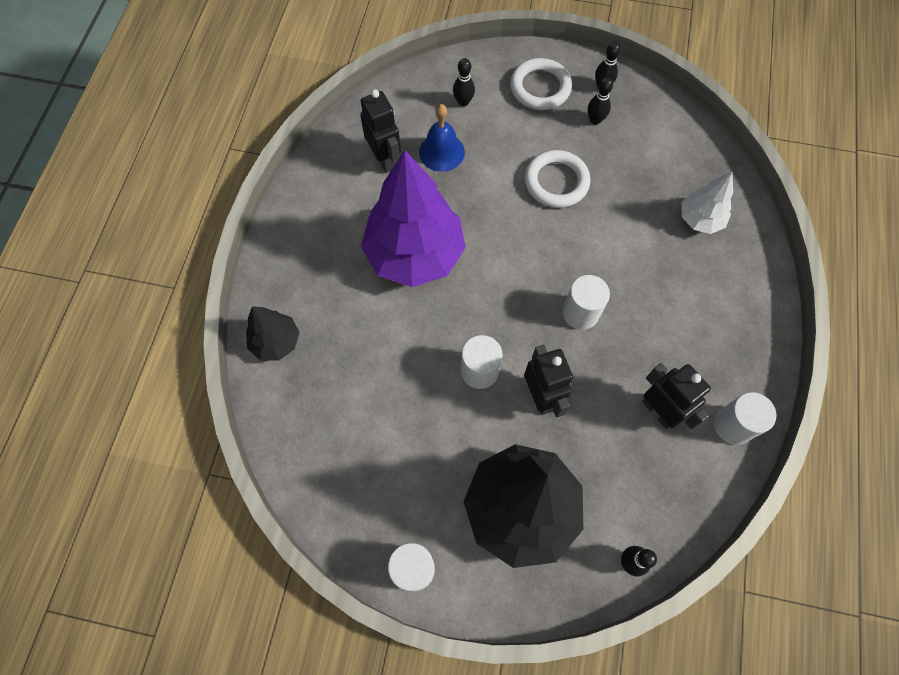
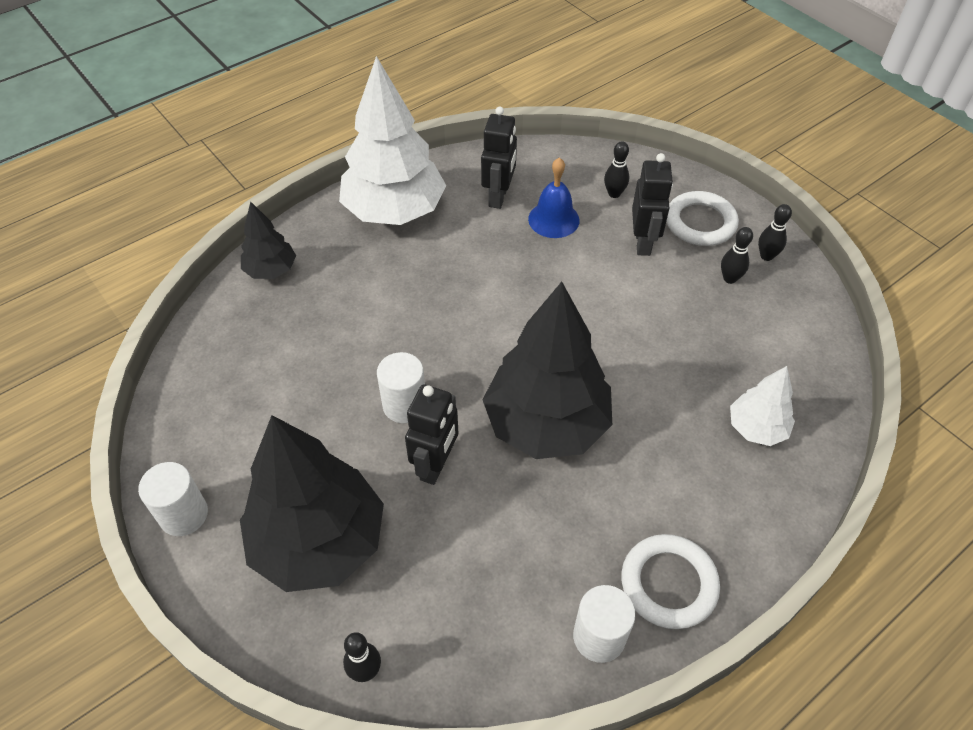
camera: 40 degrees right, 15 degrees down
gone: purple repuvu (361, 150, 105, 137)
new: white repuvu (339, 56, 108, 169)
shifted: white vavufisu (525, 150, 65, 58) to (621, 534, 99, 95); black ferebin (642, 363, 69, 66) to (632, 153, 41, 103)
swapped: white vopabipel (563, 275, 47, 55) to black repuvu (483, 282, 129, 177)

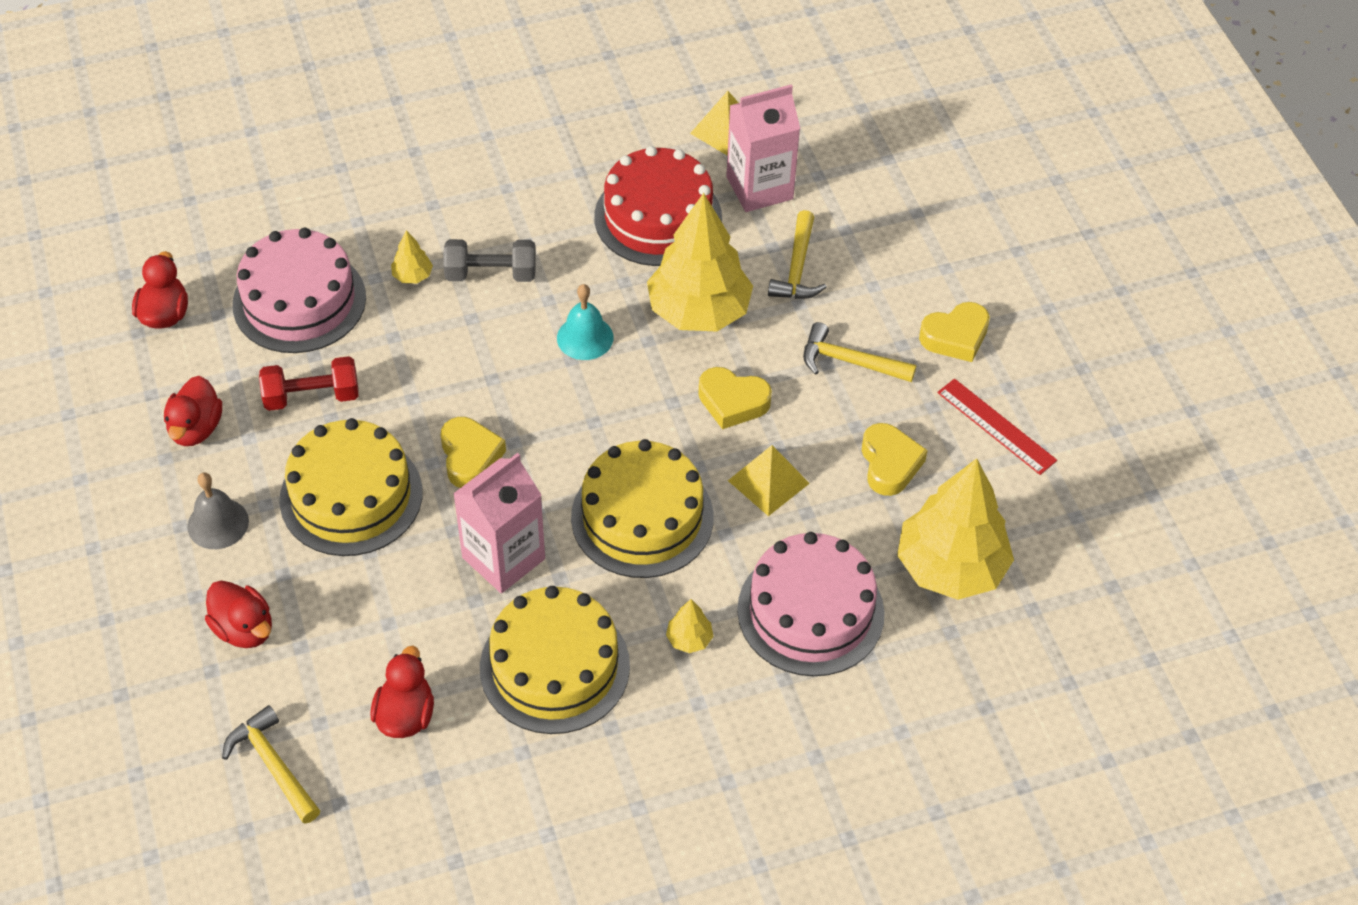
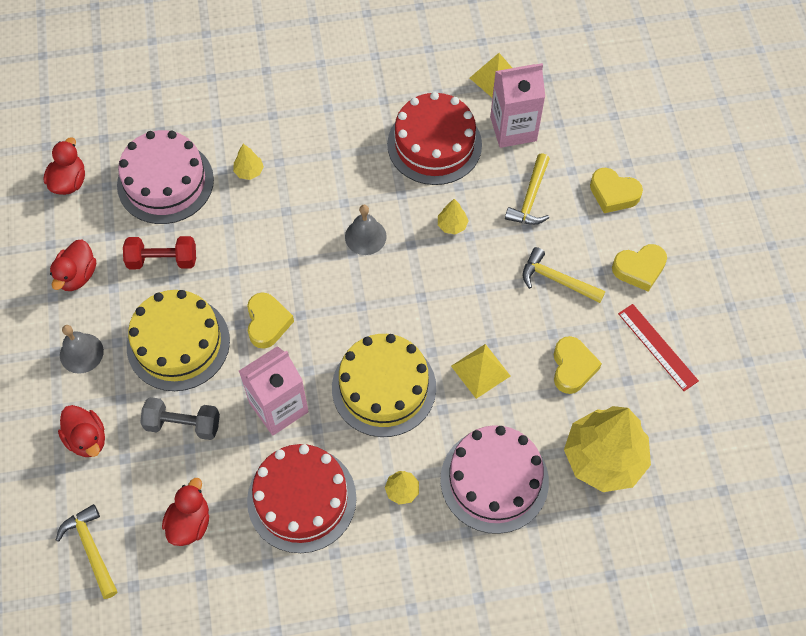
camera: 10 degrees right, 10 degrees up
shifted: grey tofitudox (443, 239, 93, 43) to (140, 397, 80, 43); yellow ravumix (698, 367, 74, 62) to (590, 168, 53, 45)
repainted: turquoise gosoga (557, 284, 57, 76) to grey gosoga (345, 205, 42, 50); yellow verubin (480, 586, 150, 148) to red verubin (247, 444, 110, 109)
scaled: yellow repuvu (647, 193, 106, 138) = (438, 199, 30, 35) x0.40

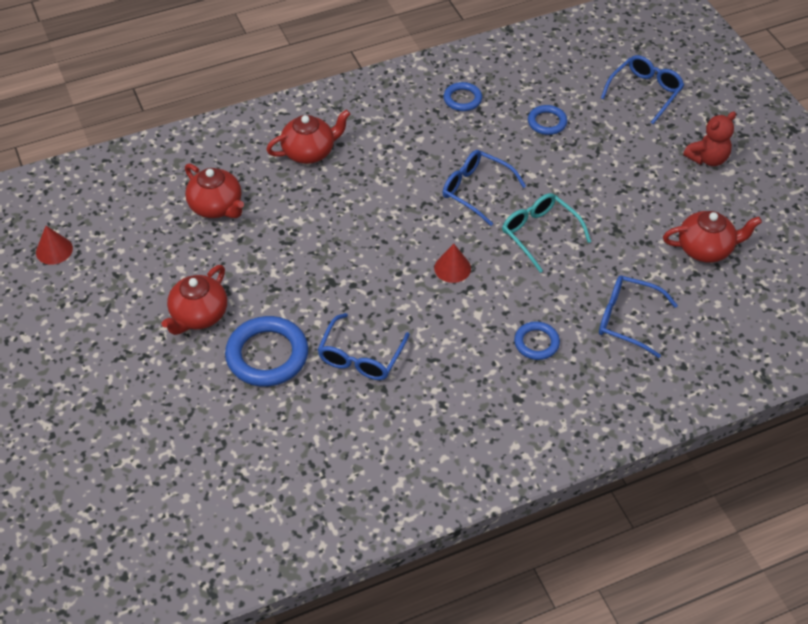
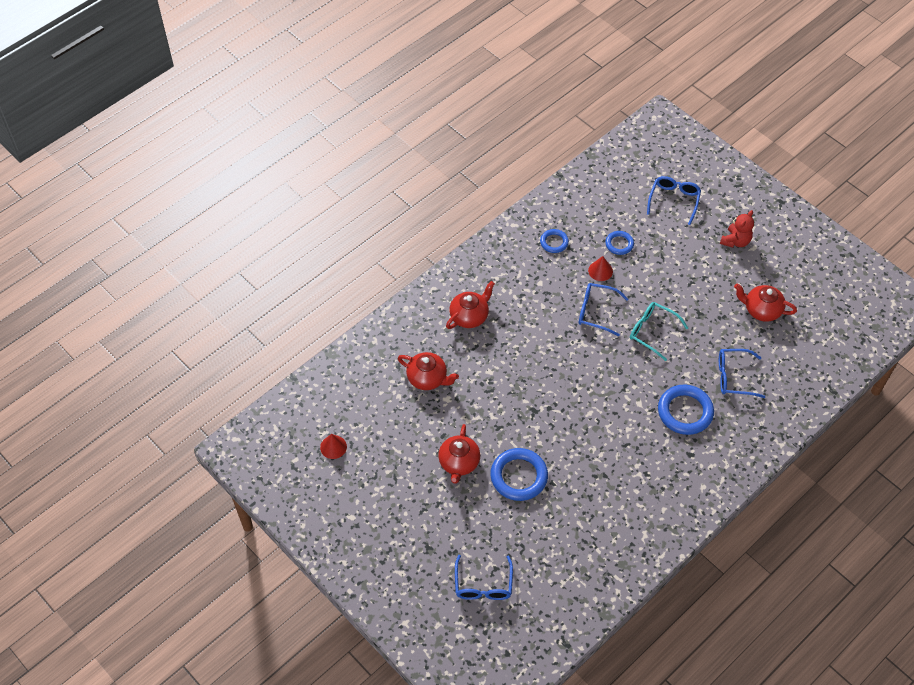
camera: 20 degrees left, 5 degrees up
shifted: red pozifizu (434, 244, 37, 39) to (588, 256, 25, 25); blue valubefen (318, 313, 92, 67) to (455, 555, 58, 45)
rotated: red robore (663, 211, 99, 52) = (734, 283, 63, 39) 135 degrees counterclockwise
scaled: blue vavufisu (514, 321, 46, 39) = (658, 385, 56, 50) x1.81

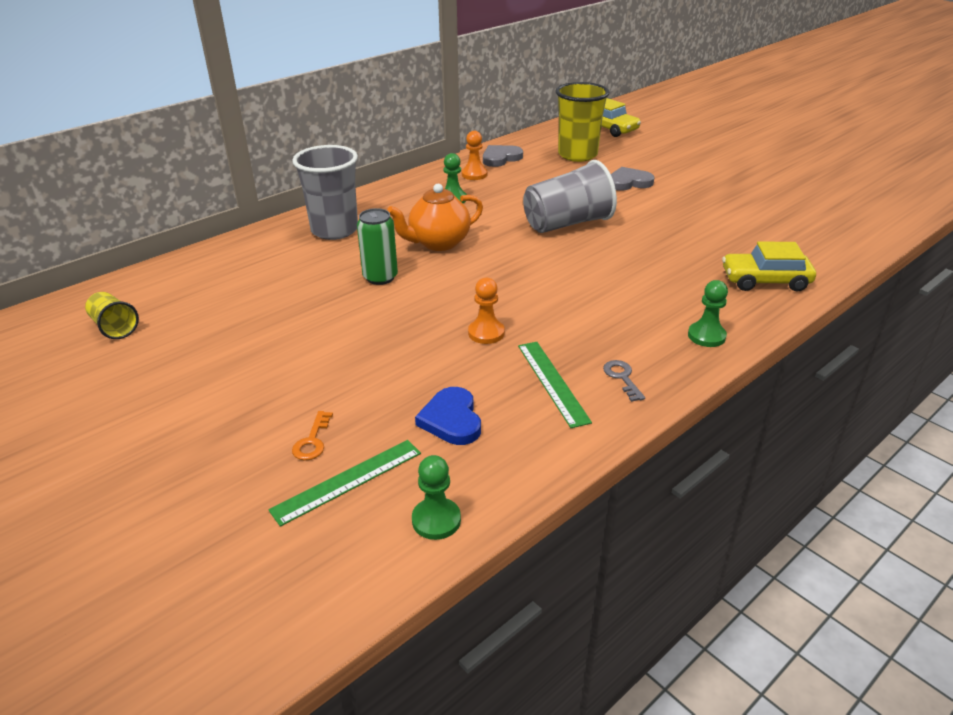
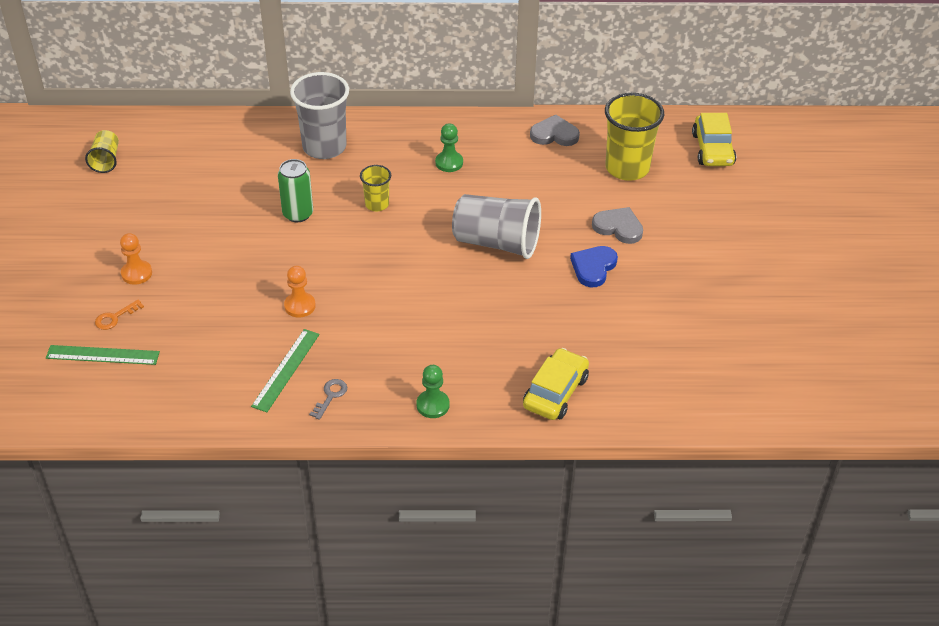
camera: 40 degrees right, 10 degrees up
gone: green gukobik (412, 455, 49, 85)
shifted: orange gukobik (462, 131, 25, 49) to (120, 233, 32, 52); blue ravumix (415, 387, 66, 58) to (570, 246, 48, 41)
swapped: orange robore (387, 184, 96, 67) to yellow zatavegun (360, 165, 31, 46)
rotated: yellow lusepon (722, 241, 94, 51) = (523, 348, 66, 72) 75 degrees clockwise

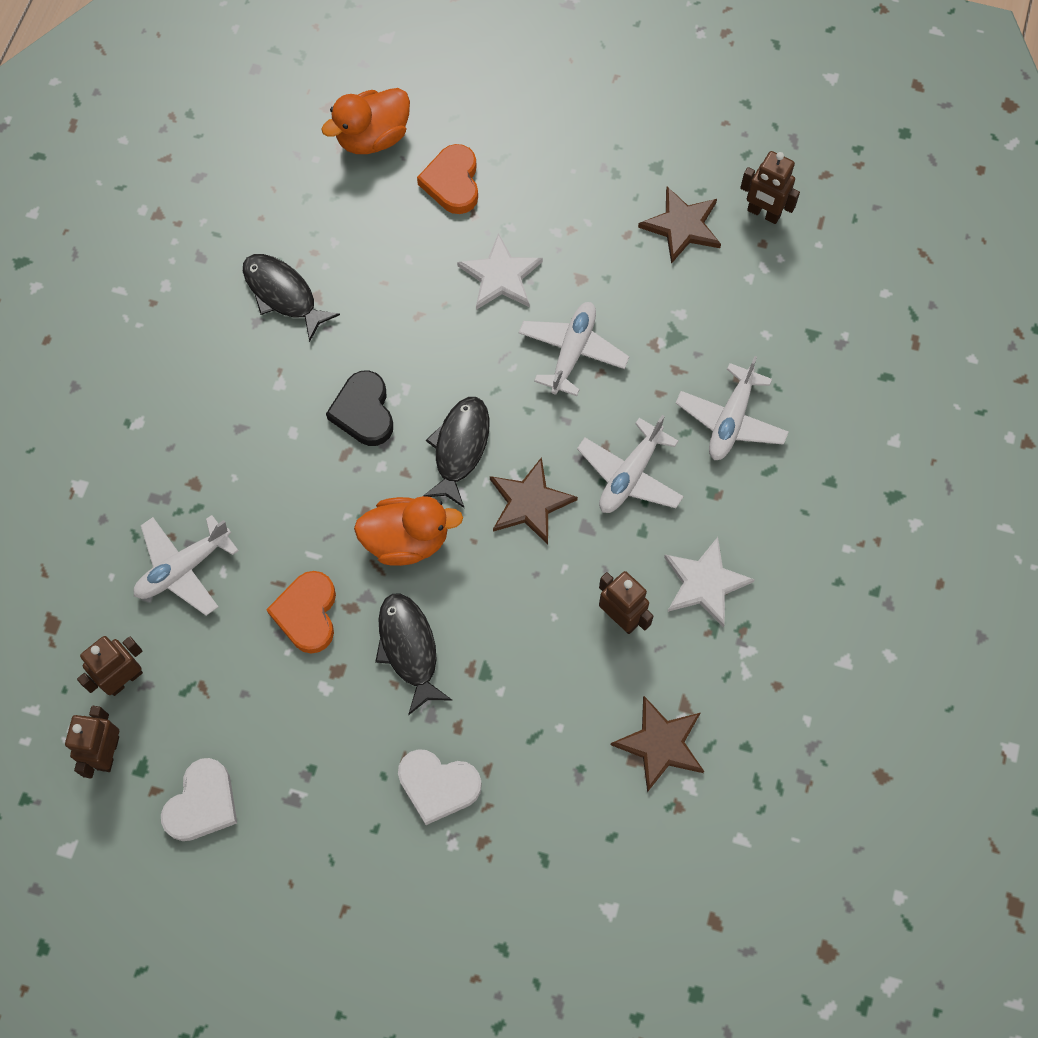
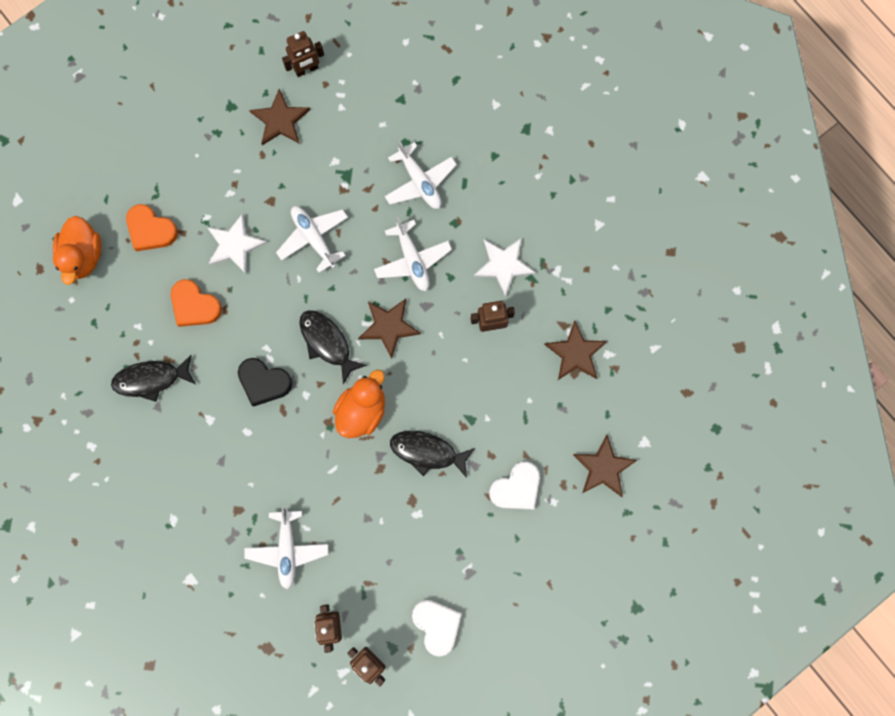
camera: 55 degrees left, 10 degrees up
new: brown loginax (573, 435, 64, 62)
shifted: orange ravumix (266, 571, 70, 82) to (171, 279, 51, 48)

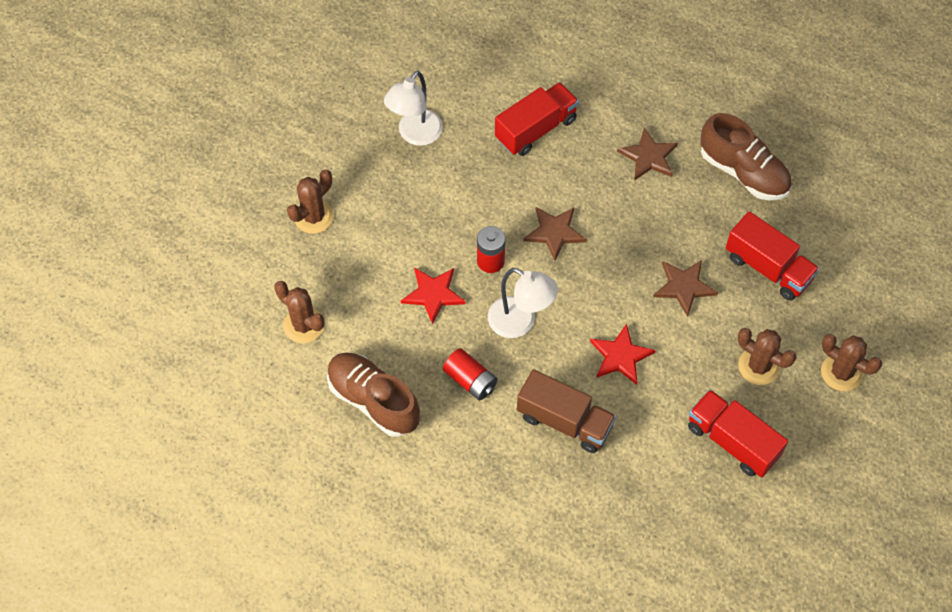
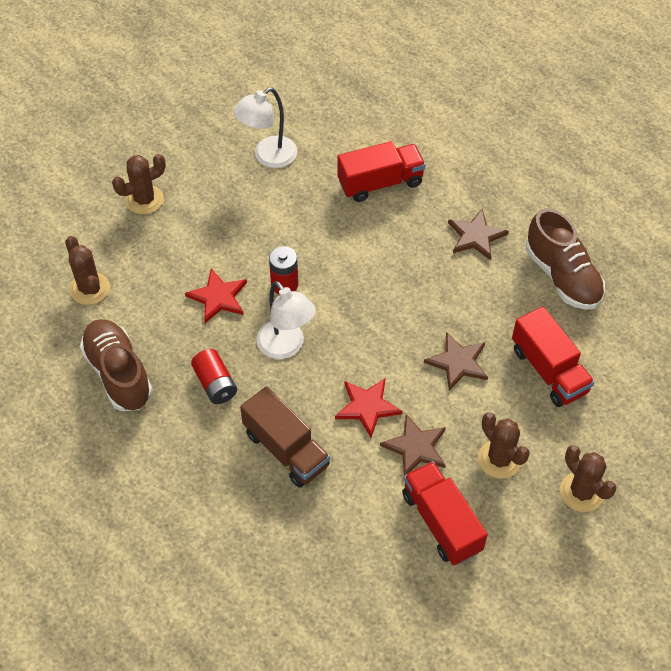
camera: 20 degrees right, 5 degrees down
shifted: brown loginax (523, 207, 64, 54) to (380, 414, 66, 61)

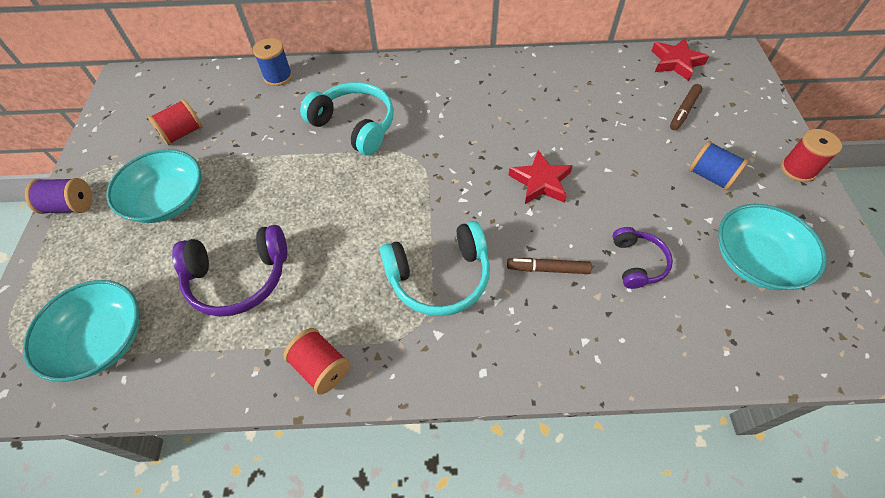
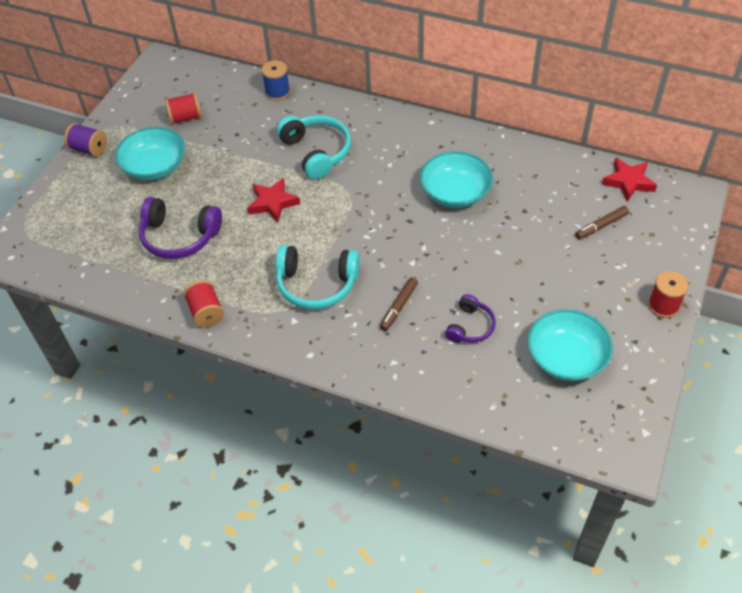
camera: 25 degrees right, 5 degrees down
gone: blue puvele (689, 141, 60, 50)
shifted: red loginax (508, 150, 65, 54) to (247, 178, 53, 44); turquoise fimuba (23, 280, 116, 102) to (420, 151, 73, 57)
rotated: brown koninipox (507, 258, 85, 16) = (380, 277, 38, 54) 90 degrees counterclockwise

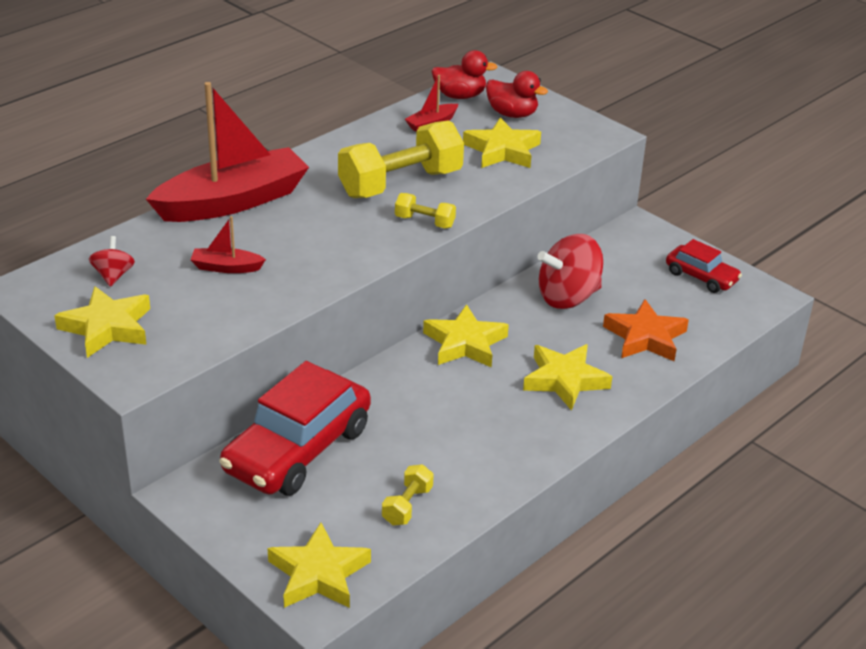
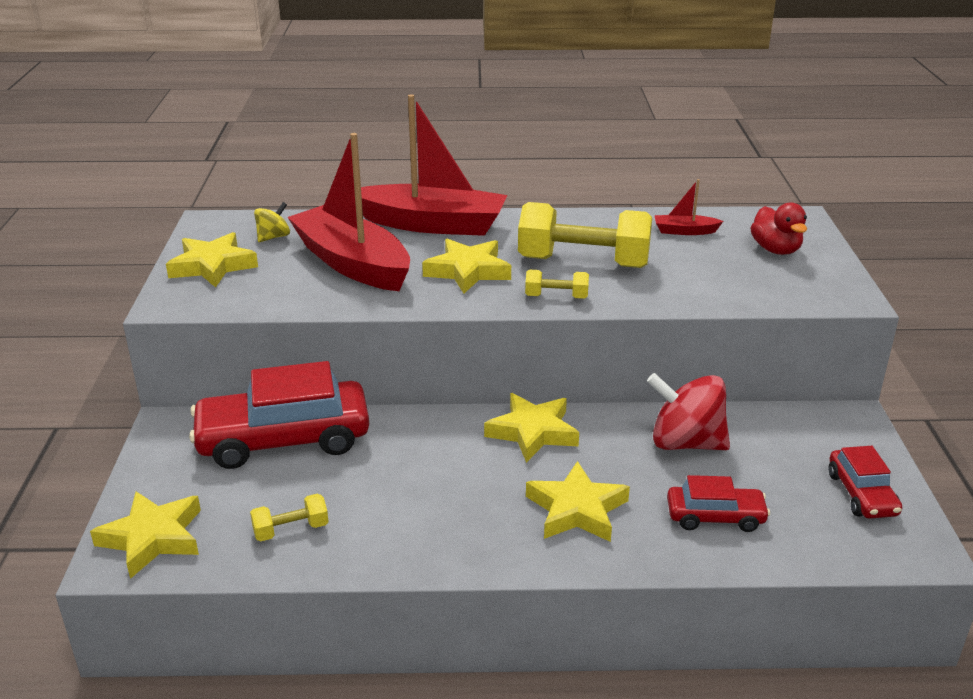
camera: 45 degrees right, 5 degrees down
gone: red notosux (432, 50, 66, 49)
shifted: yellow loginax (463, 117, 78, 51) to (422, 239, 89, 55)
swapped: orange loginax (603, 299, 86, 62) to red lusepon (667, 475, 103, 57)
repainted: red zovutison (89, 236, 46, 51) to yellow zovutison (254, 202, 36, 40)
rotated: yellow tofitudox (395, 193, 61, 35) = (525, 270, 64, 29) 60 degrees counterclockwise
scaled: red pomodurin (190, 216, 76, 57) = (288, 133, 122, 158) x2.38

